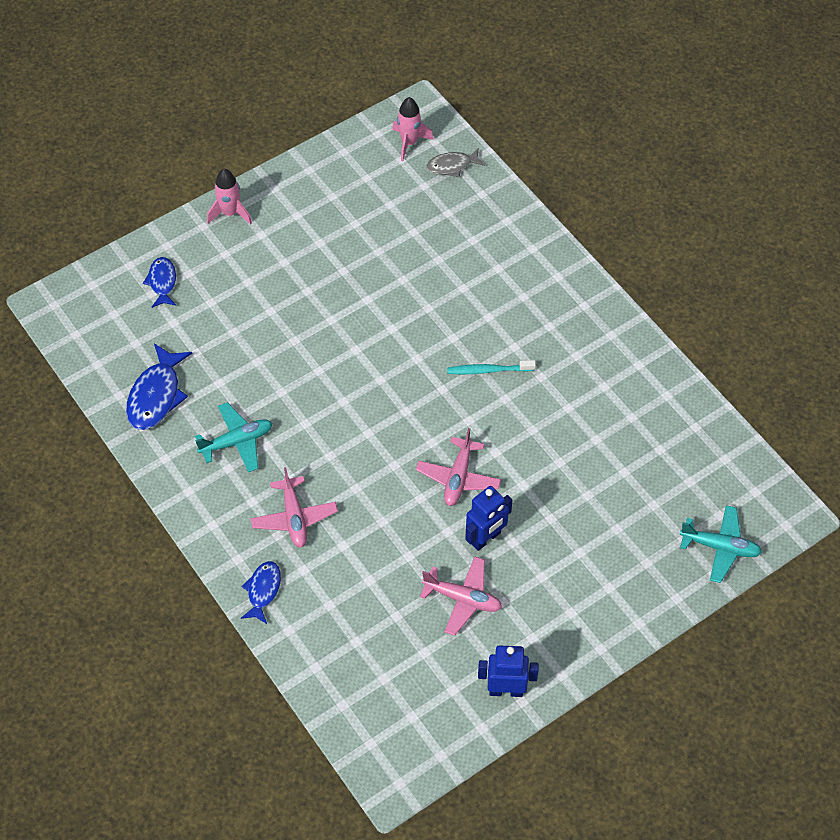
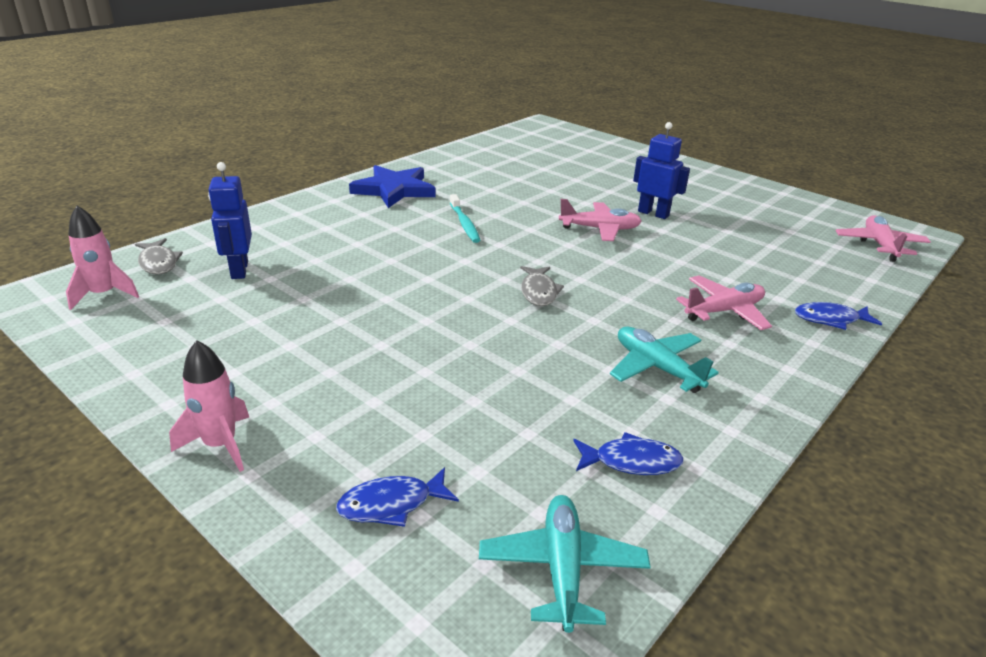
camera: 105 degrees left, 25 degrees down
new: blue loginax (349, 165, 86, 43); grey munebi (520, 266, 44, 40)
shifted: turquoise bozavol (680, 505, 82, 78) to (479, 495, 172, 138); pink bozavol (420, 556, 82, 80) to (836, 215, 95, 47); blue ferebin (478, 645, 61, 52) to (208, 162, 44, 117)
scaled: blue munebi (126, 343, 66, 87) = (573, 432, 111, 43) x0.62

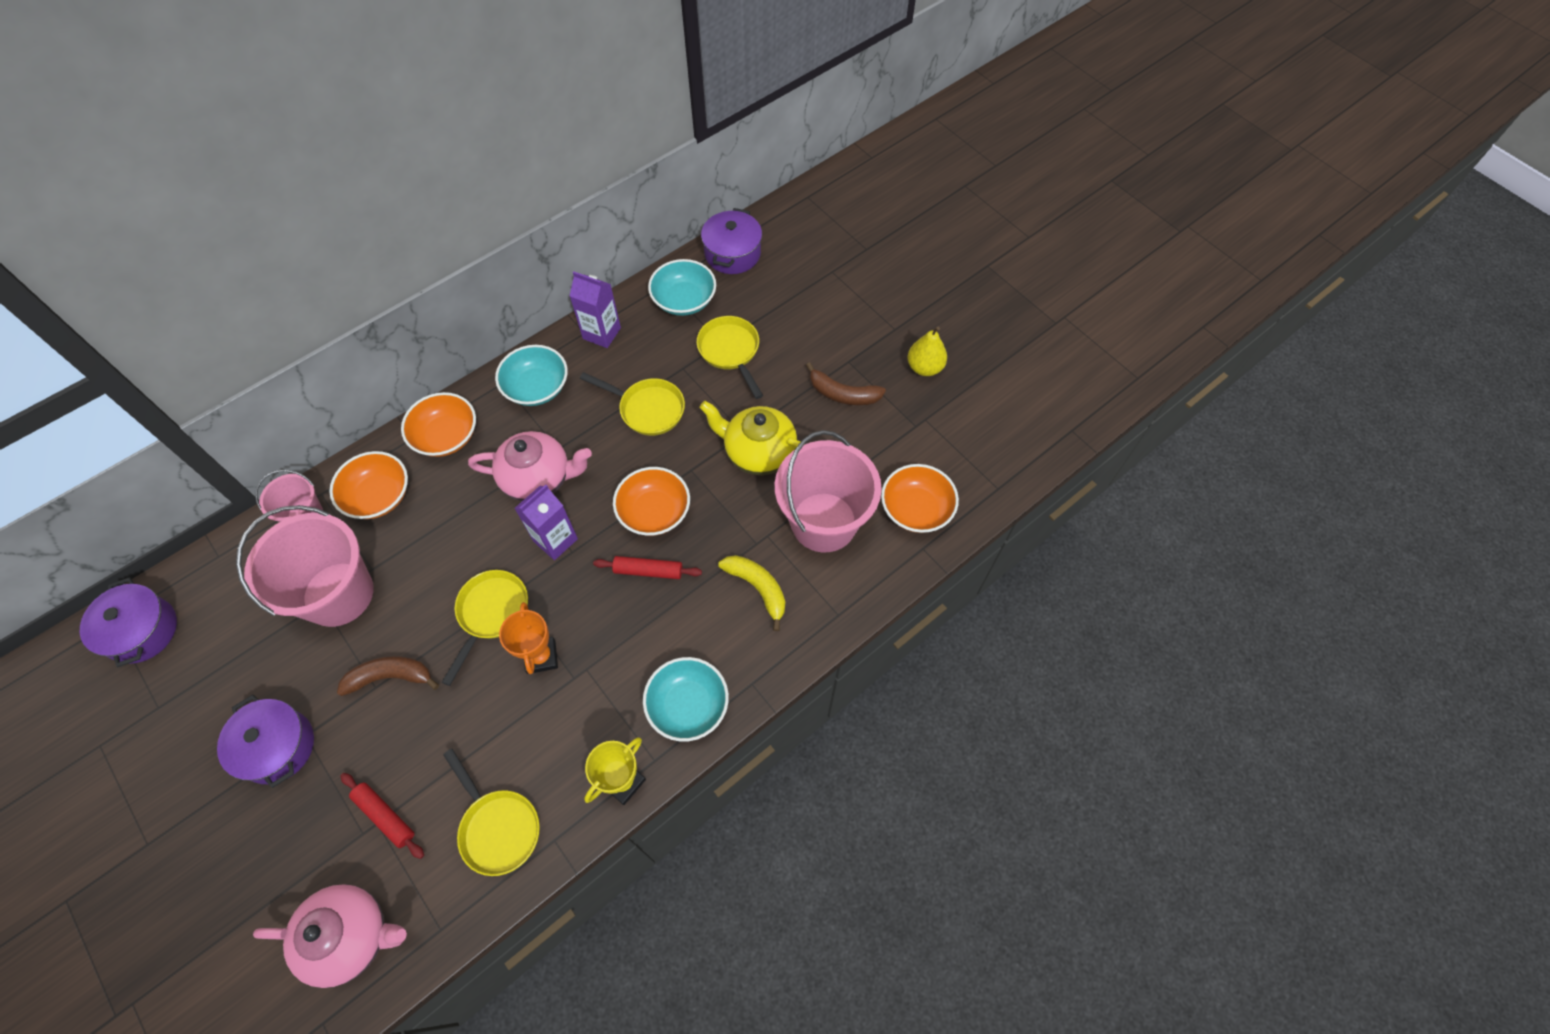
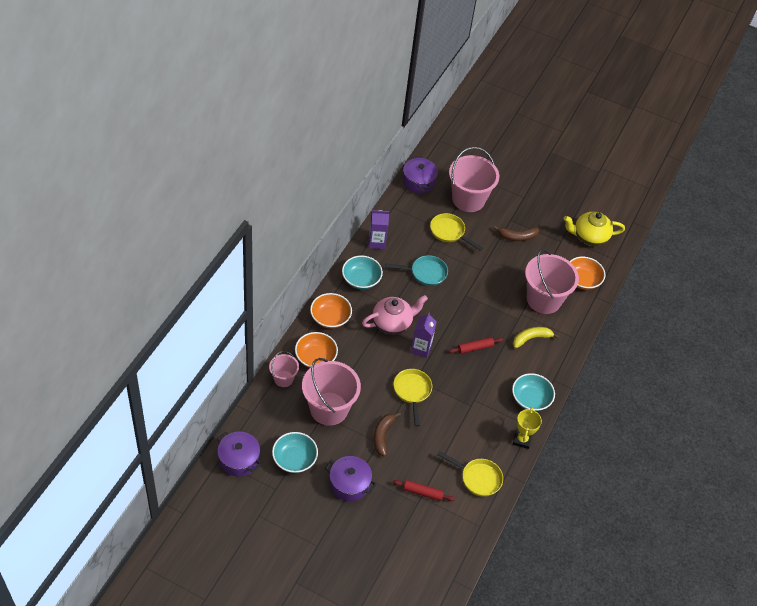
camera: 30 degrees left, 10 degrees down
gone: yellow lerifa (908, 326, 39, 50); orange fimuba (613, 467, 77, 69); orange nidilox (499, 602, 59, 72); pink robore (253, 884, 154, 104)
new: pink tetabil (449, 147, 50, 65)
shifted: turquoise fimuba (648, 259, 68, 57) to (272, 432, 46, 41); yellow robore (700, 401, 105, 74) to (563, 212, 62, 34)
repainted: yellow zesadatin (580, 372, 105, 64) to turquoise zesadatin (386, 255, 62, 31)
rotated: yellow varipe (718, 555, 67, 76) = (513, 327, 46, 22) 45 degrees counterclockwise; brown varipe (337, 656, 102, 40) = (374, 412, 27, 45) 45 degrees counterclockwise

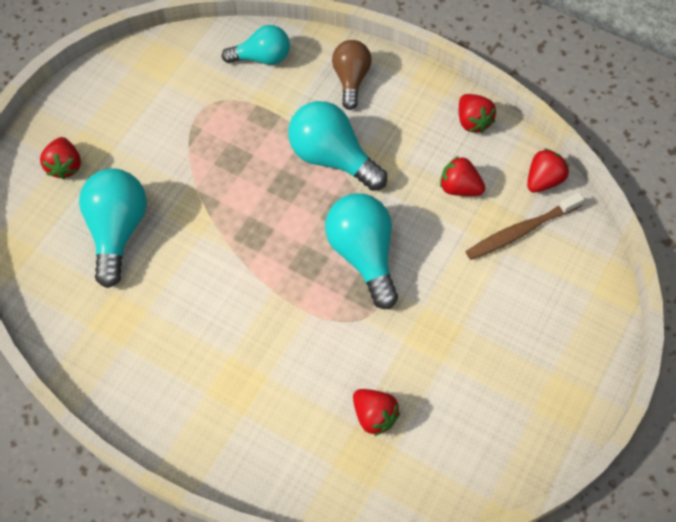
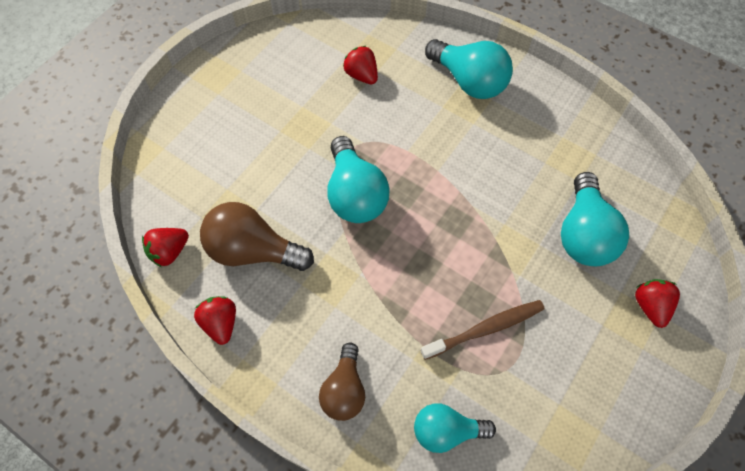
camera: 175 degrees left, 0 degrees up
shifted: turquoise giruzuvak (288, 101, 99, 90) to (425, 39, 88, 60); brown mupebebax (466, 192, 118, 68) to (420, 300, 125, 60)
swapped: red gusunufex (440, 156, 46, 40) to brown giruzuvak (200, 202, 114, 69)

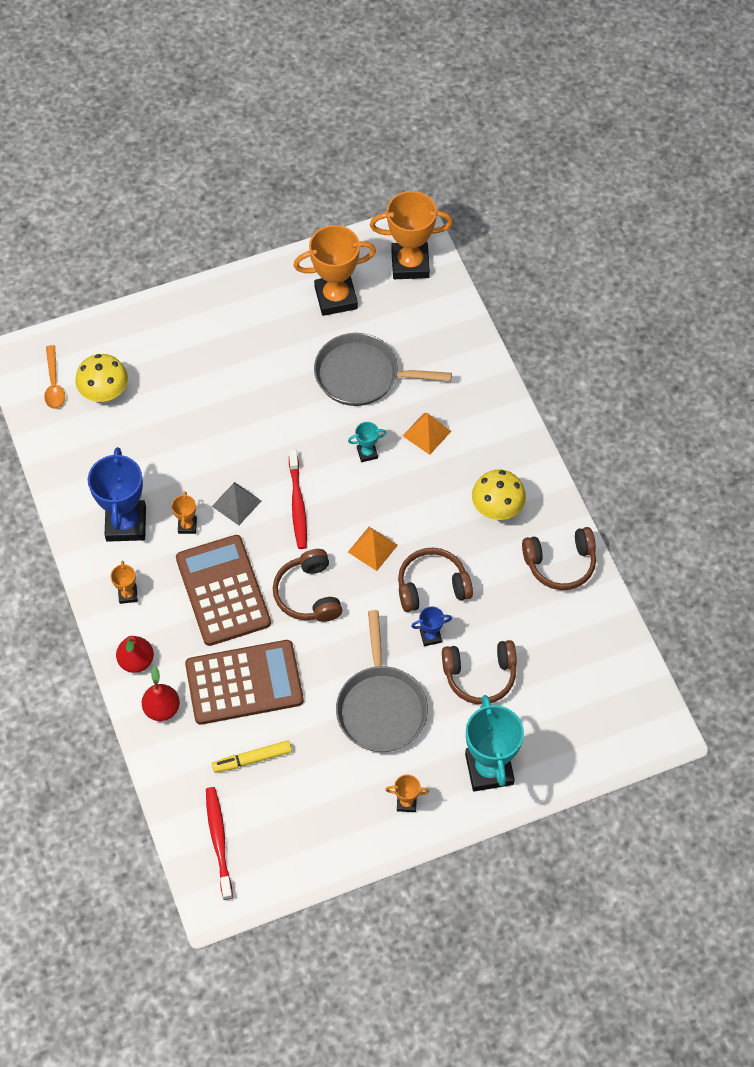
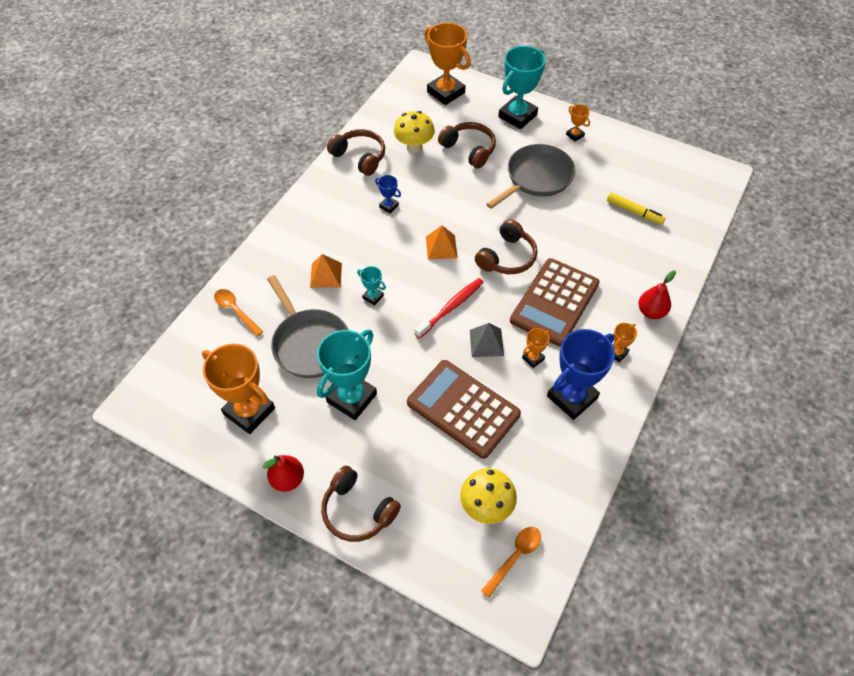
camera: 130 degrees left, 5 degrees down
gone: red mupebebax (206, 787, 27, 113)
new: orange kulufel (214, 289, 49, 48); turquoise nidilox (317, 330, 60, 90)
shifted: orange nidilox (370, 191, 83, 88) to (425, 23, 46, 82); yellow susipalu (472, 470, 54, 50) to (394, 111, 41, 42); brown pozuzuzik (398, 548, 75, 64) to (321, 465, 80, 77); blue nidilox (411, 606, 41, 40) to (375, 175, 26, 38); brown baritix (185, 640, 119, 85) to (407, 360, 114, 99); red lerifa (142, 666, 38, 55) to (263, 455, 41, 37)

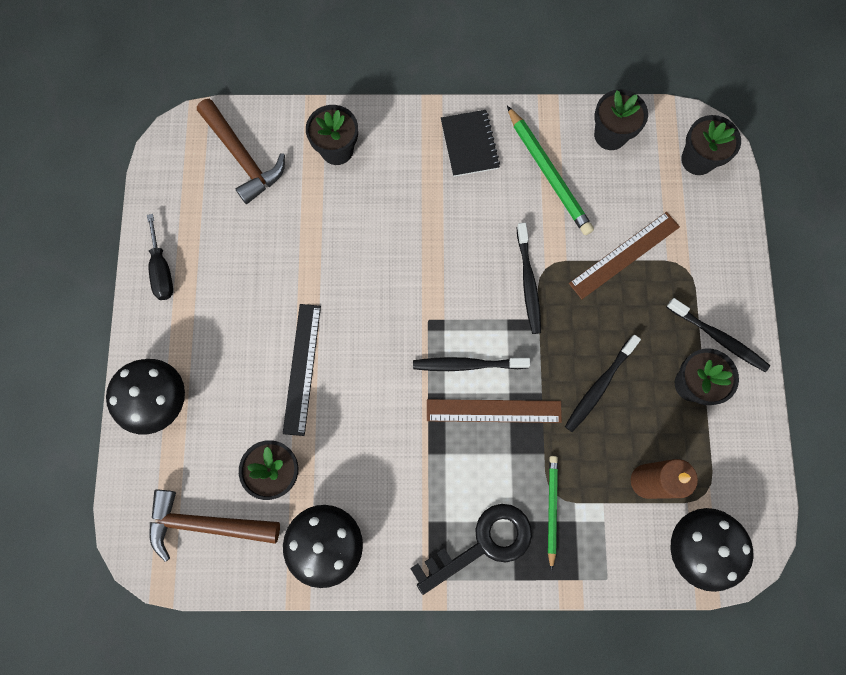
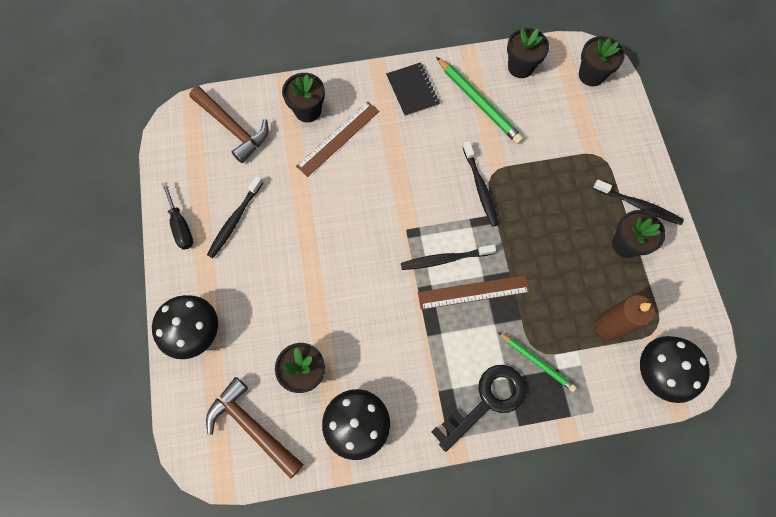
camera: 10 degrees left, 5 degrees down
gone: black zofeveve (283, 304, 38, 132)
shifted: brown zofeveve (569, 212, 111, 87) to (296, 102, 83, 75); black mupebebax (565, 335, 76, 97) to (207, 176, 56, 82)
rotated: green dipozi (548, 456, 10, 115) = (498, 332, 79, 60) 135 degrees clockwise; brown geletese (149, 489, 131, 73) = (206, 377, 97, 102) 45 degrees clockwise

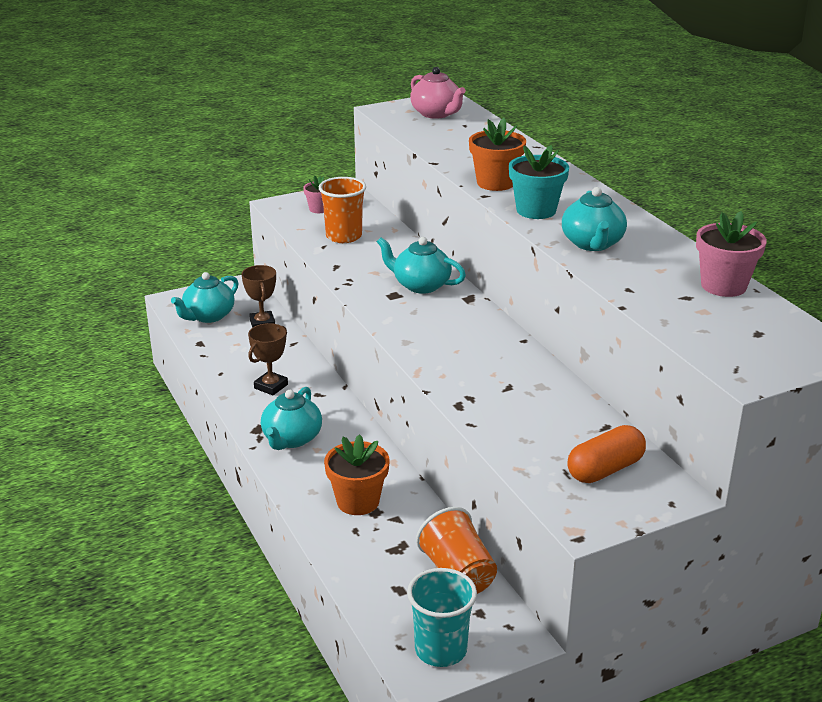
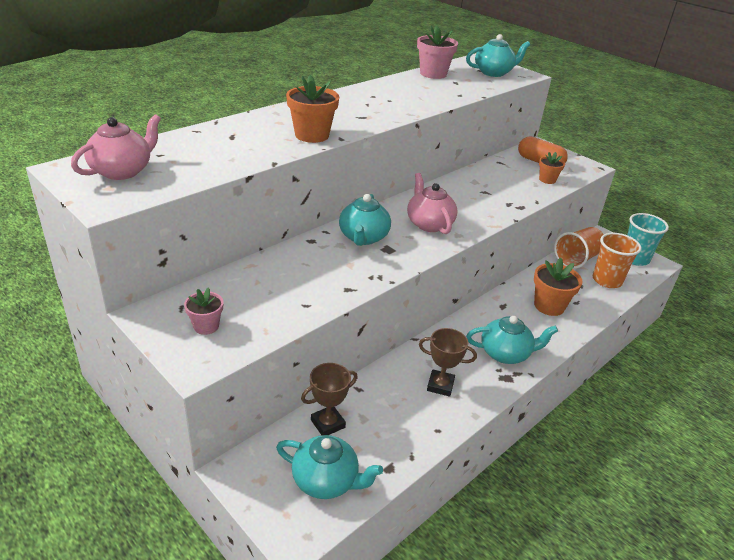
camera: 110 degrees left, 5 degrees up
gone: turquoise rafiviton (509, 145, 60, 74)
new: orange rafiviton (539, 152, 26, 32); pink robore (407, 173, 51, 61)
shifted: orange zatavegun (319, 177, 47, 66) to (593, 233, 48, 55); turquoise robore (562, 187, 65, 64) to (466, 34, 64, 43)

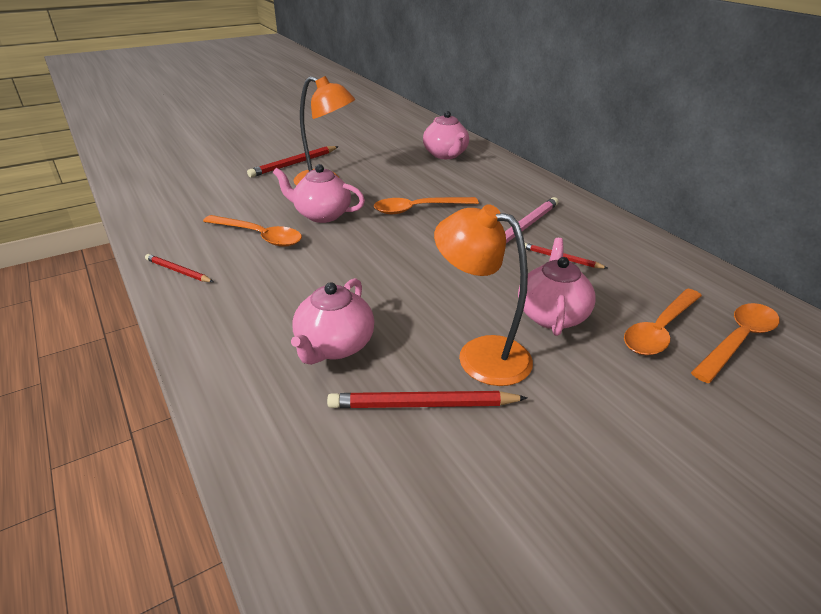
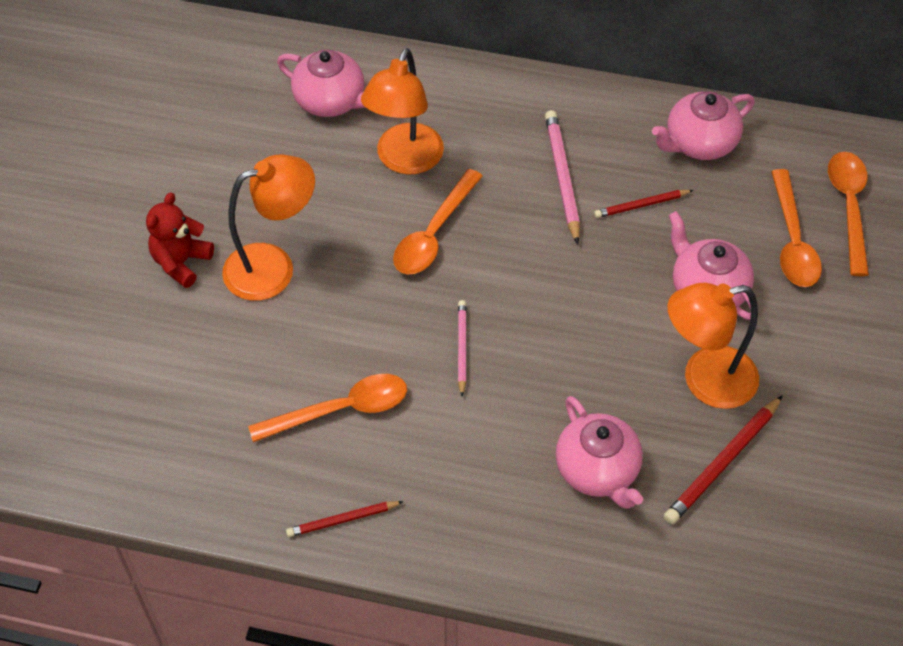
camera: 45 degrees left, 20 degrees up
new: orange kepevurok (361, 48, 83, 127); pink dipozi (458, 300, 8, 97)
shifted: pink robore (273, 164, 92, 59) to (652, 91, 103, 69)
swapped: red dipozi (247, 146, 92, 31) to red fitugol (146, 192, 68, 96)

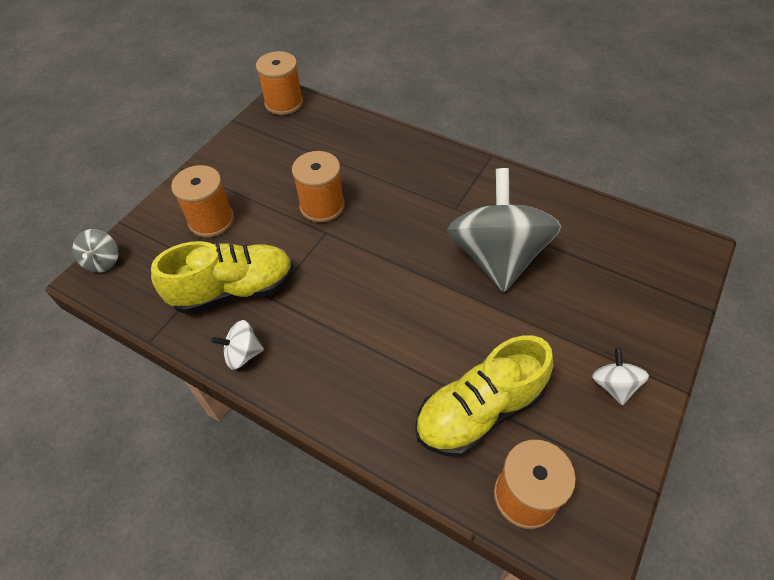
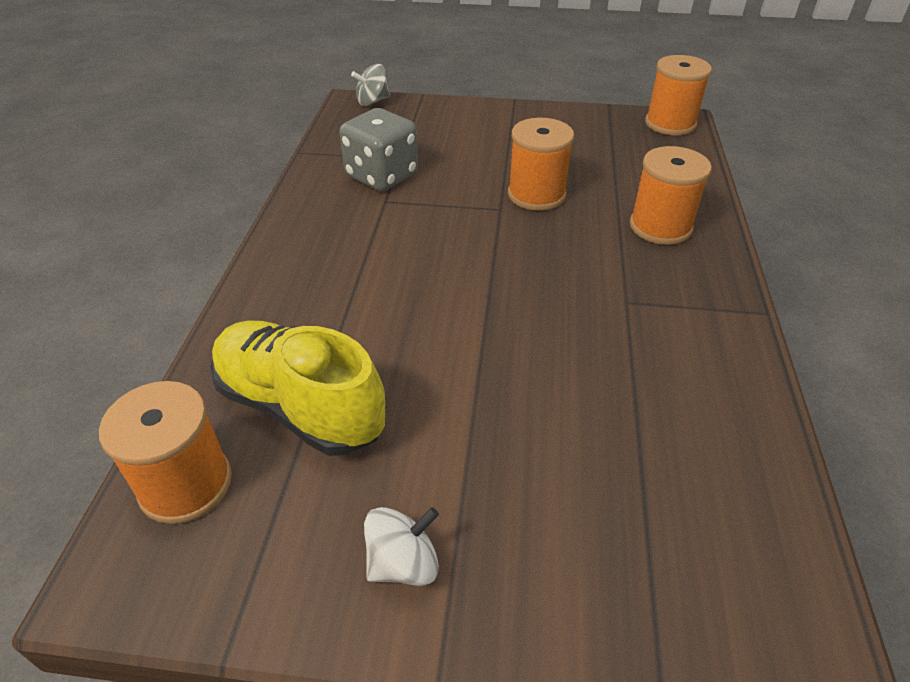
camera: 65 degrees right, 10 degrees down
gone: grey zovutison (447, 168, 114, 124); white zovutison (212, 320, 52, 50)
shifted: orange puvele (171, 165, 63, 73) to (630, 146, 82, 99)
swapped: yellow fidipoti (151, 241, 143, 73) to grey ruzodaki (339, 108, 79, 83)

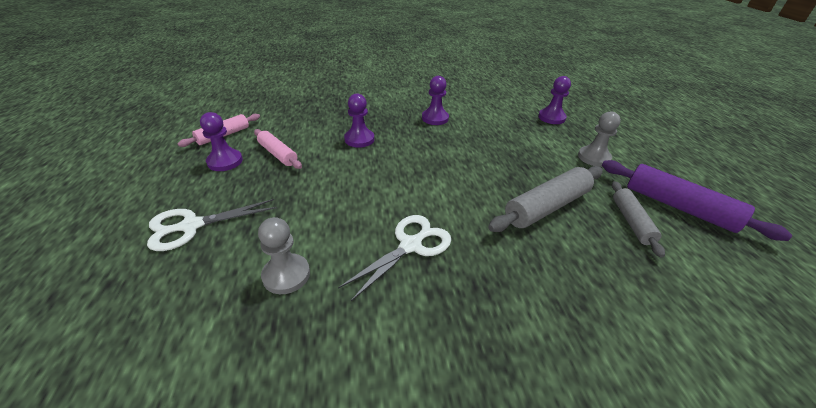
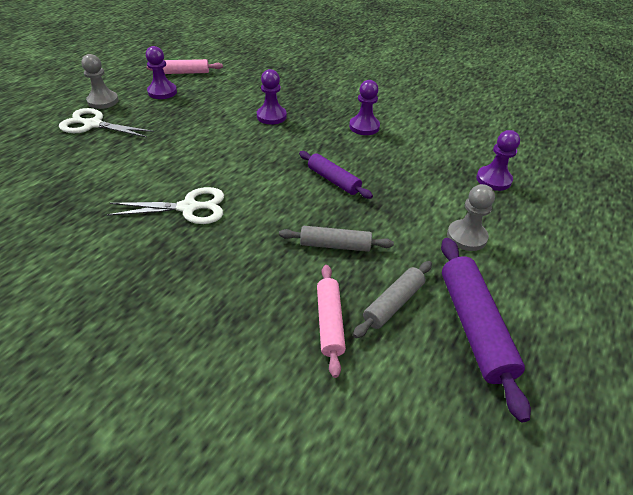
camera: 40 degrees right, 5 degrees up
new: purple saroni (299, 151, 74, 48)
shifted: pink saroni (254, 129, 48, 40) to (317, 265, 29, 113); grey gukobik (258, 217, 52, 77) to (81, 54, 38, 55)
scaled: grey saroni (488, 166, 115, 66) = (279, 226, 115, 26) x0.62

